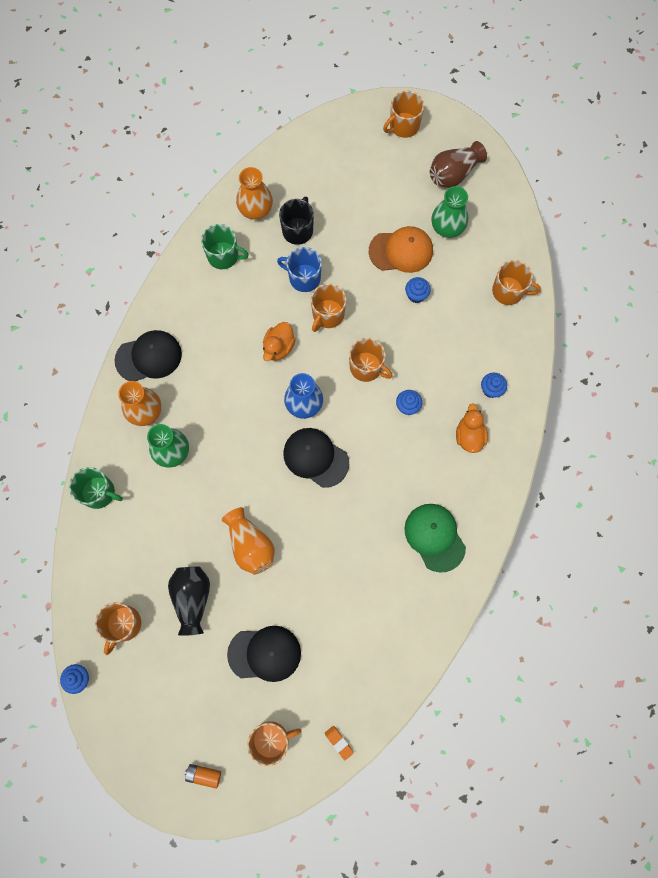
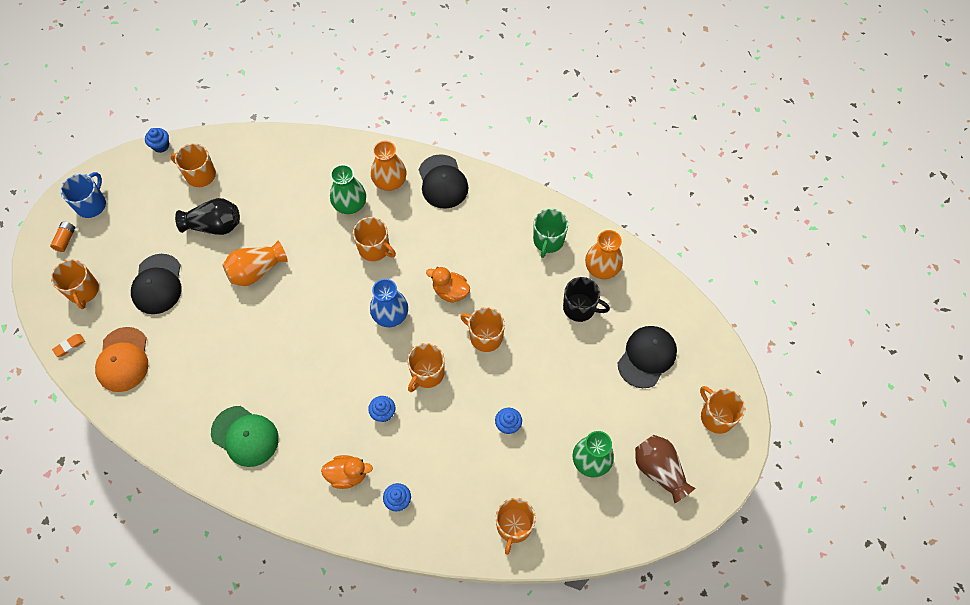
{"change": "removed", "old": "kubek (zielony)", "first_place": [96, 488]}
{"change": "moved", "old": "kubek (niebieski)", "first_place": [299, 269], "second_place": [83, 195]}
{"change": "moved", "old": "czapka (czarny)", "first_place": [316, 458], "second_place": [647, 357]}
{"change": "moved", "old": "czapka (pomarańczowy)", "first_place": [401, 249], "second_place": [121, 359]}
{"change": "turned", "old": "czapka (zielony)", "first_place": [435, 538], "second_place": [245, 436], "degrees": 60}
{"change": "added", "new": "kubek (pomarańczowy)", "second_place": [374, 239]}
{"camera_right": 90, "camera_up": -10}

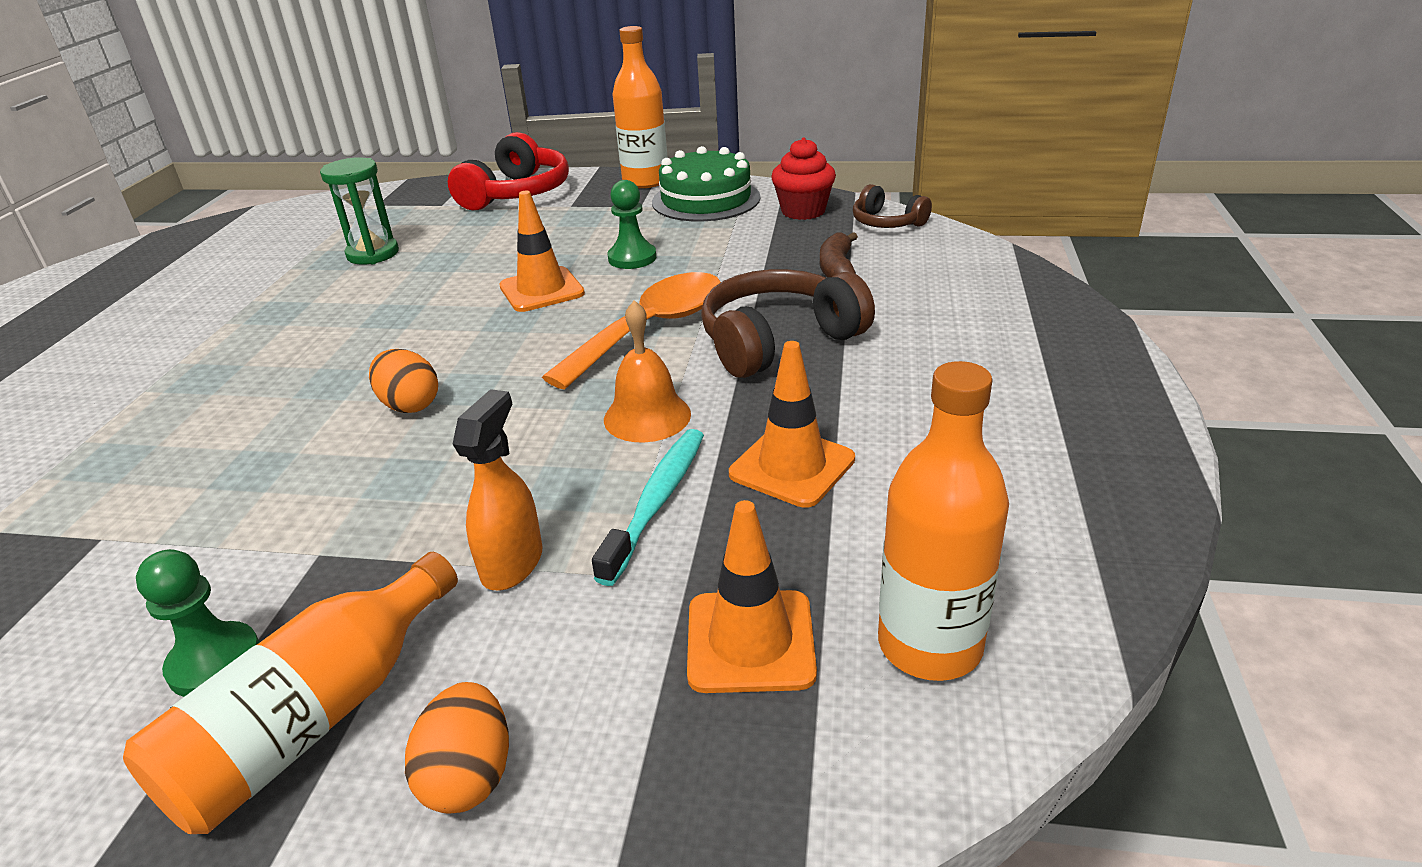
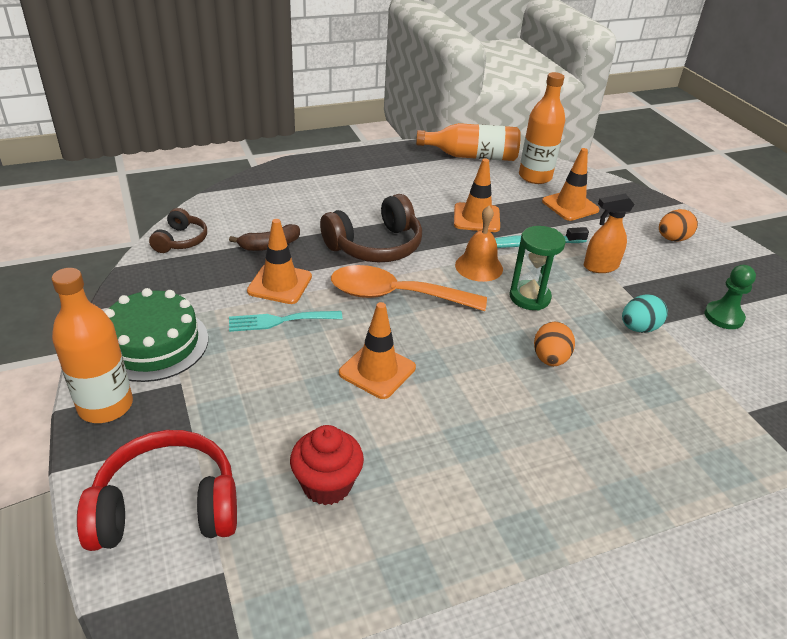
{"change": "moved", "old": "butelka (pomarańczowy)", "first_place": [290, 693], "second_place": [468, 142]}
{"change": "moved", "old": "klepsydra (zielony)", "first_place": [359, 211], "second_place": [537, 268]}
{"change": "removed", "old": "pionek (zielony)", "first_place": [632, 224]}
{"change": "turned", "old": "słuchawki (brązowy)", "first_place": [788, 323], "second_place": [371, 228], "degrees": -60}
{"change": "moved", "old": "muffinka (czerwony)", "first_place": [803, 178], "second_place": [327, 465]}
{"change": "added", "new": "widelec (turkusowy)", "second_place": [286, 321]}
{"change": "added", "new": "pachołek (pomarańczowy)", "second_place": [279, 261]}
{"change": "added", "new": "jajko (turkusowy)", "second_place": [645, 313]}
{"camera_right": -125, "camera_up": 5}

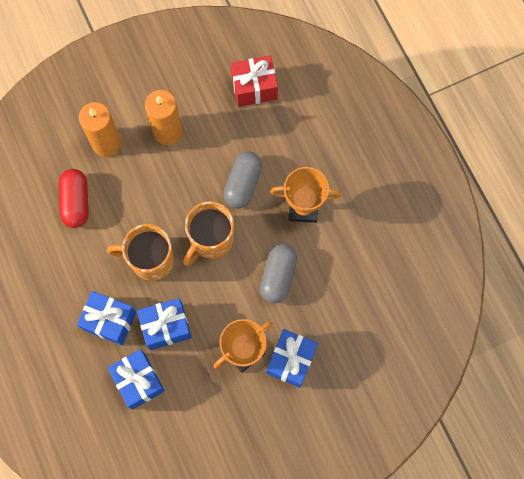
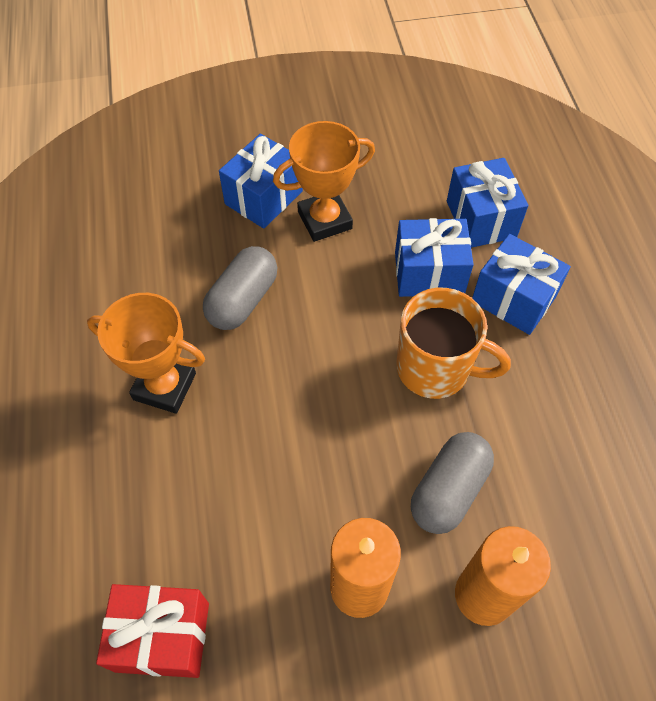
{"change": "removed", "old": "kapsułka (czerwony)", "first_place": [74, 198]}
{"change": "removed", "old": "kubek (pomarańczowy)", "first_place": [208, 233]}
{"change": "moved", "old": "kapsułka (szary)", "first_place": [242, 180], "second_place": [452, 483]}
{"camera_right": -165, "camera_up": -15}

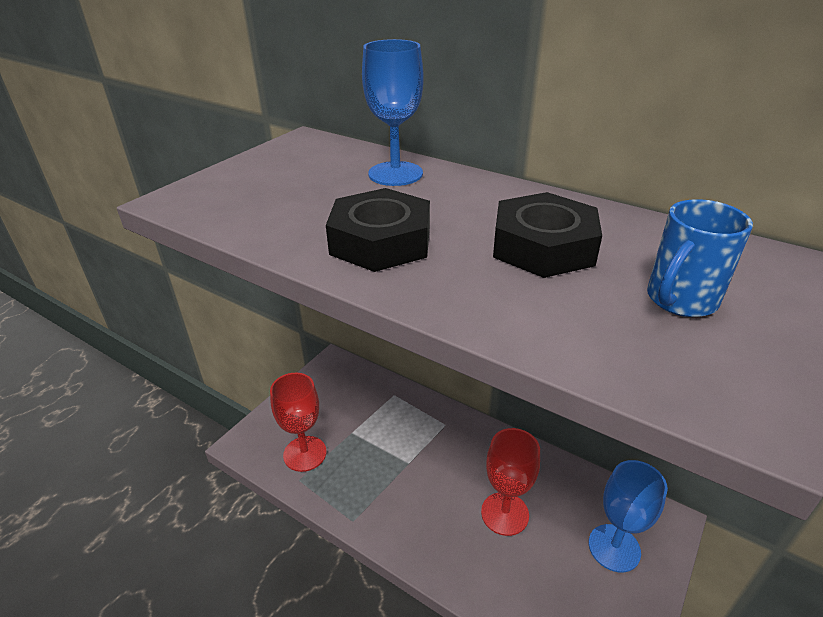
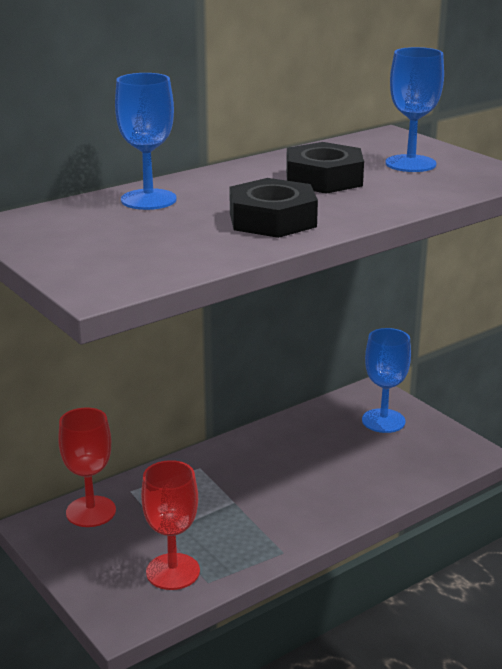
{"change": "moved", "old": "kielich (czerwony)", "first_place": [510, 482], "second_place": [87, 467]}
{"change": "replaced", "old": "kubek (niebieski)", "new": "kielich (niebieski)", "first_place": [700, 258], "second_place": [414, 109]}
{"camera_right": -70, "camera_up": -10}

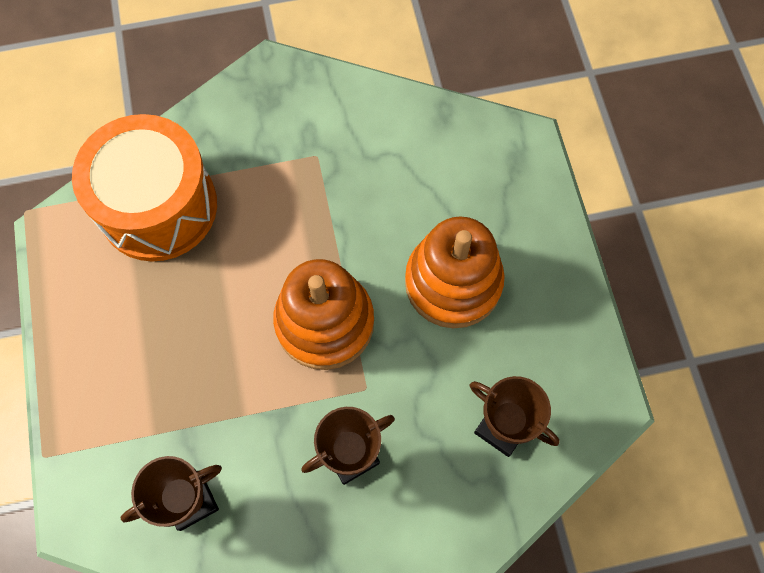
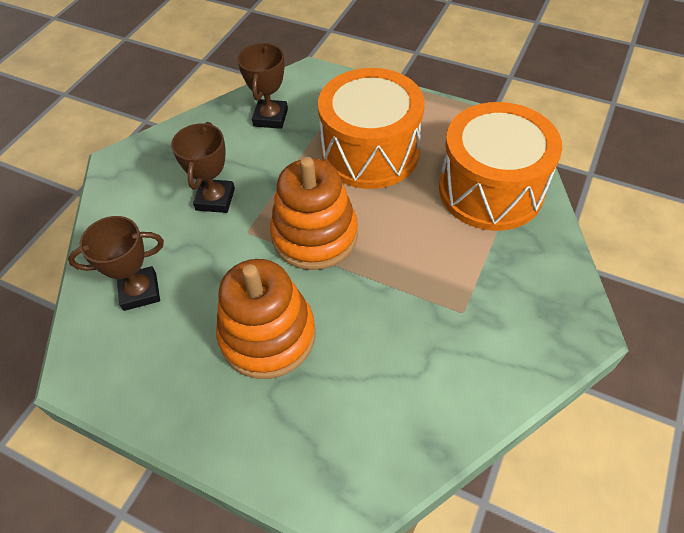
{"change": "added", "new": "bęben (pomarańczowy)", "second_place": [371, 128]}
{"camera_right": 130, "camera_up": -15}

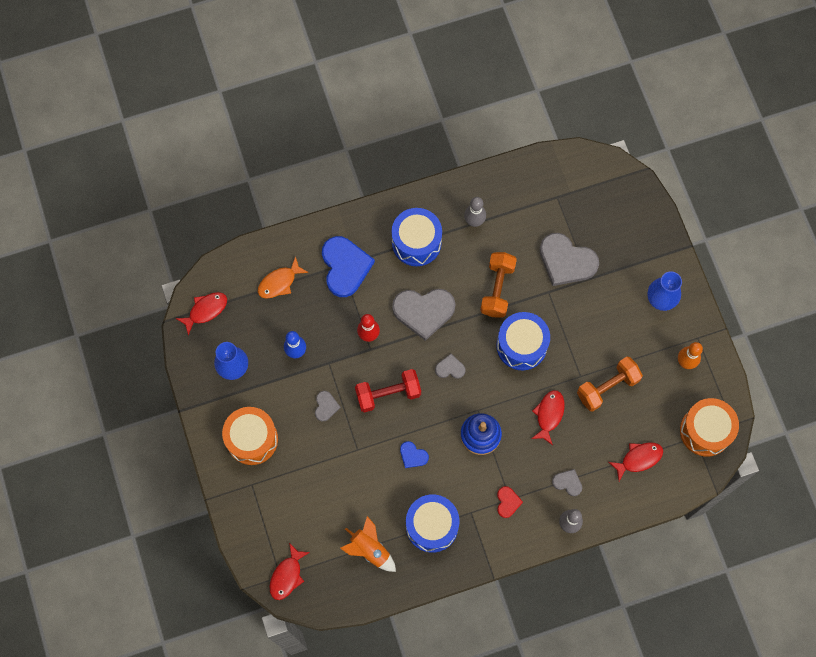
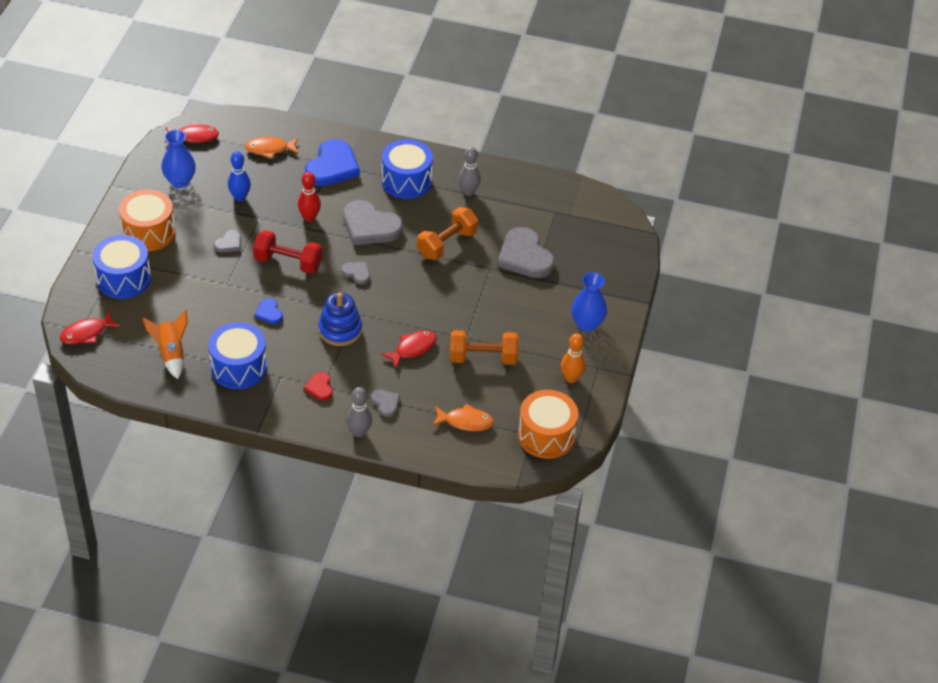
{"change": "moved", "old": "bęben (niebieski)", "first_place": [523, 341], "second_place": [121, 267]}
{"change": "turned", "old": "serce (czerwony)", "first_place": [510, 502], "second_place": [318, 386], "degrees": 135}
{"change": "recoloured", "old": "ryba (czerwony)", "new": "ryba (pomarańczowy)", "first_place": [636, 461], "second_place": [463, 418]}
{"camera_right": 30, "camera_up": -25}

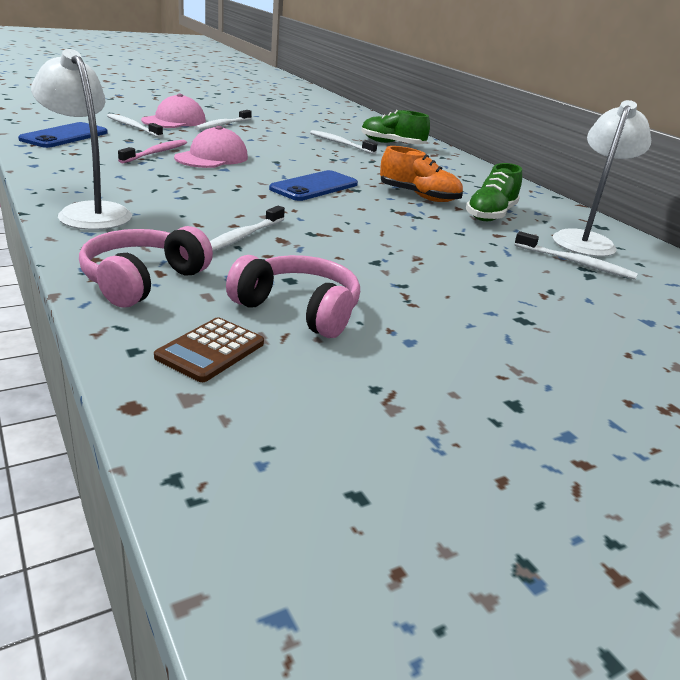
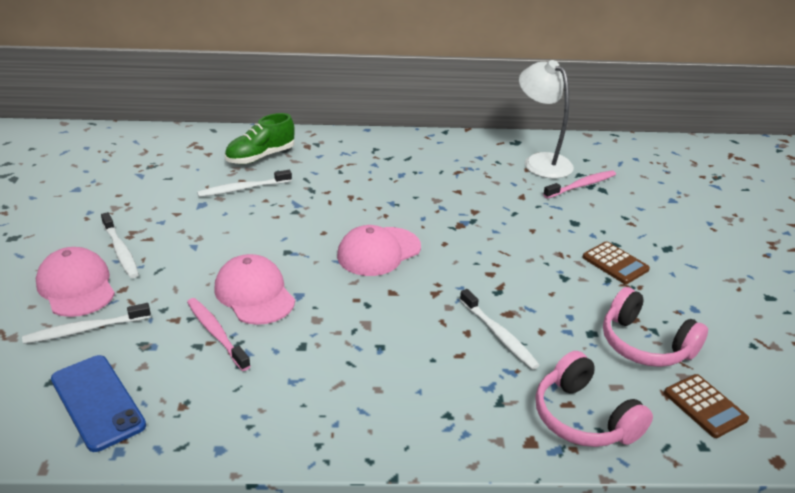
{"change": "removed", "old": "lampka (biały)", "first_place": [81, 139]}
{"change": "turned", "old": "słuchawki (różowy)", "first_place": [293, 296], "second_place": [655, 327], "degrees": -105}
{"change": "replaced", "old": "telefon (niebieski)", "new": "czapka (różowy)", "first_place": [313, 185], "second_place": [379, 250]}
{"change": "removed", "old": "but (pomarańczowy)", "first_place": [421, 174]}
{"change": "removed", "old": "but (zielony)", "first_place": [494, 192]}
{"change": "recoloured", "old": "szczoteczka do zębów (biały)", "new": "szczoteczka do zębów (różowy)", "first_place": [576, 255], "second_place": [579, 184]}
{"change": "added", "new": "kalkulator (brązowy)", "second_place": [616, 262]}
{"camera_right": -60, "camera_up": 5}

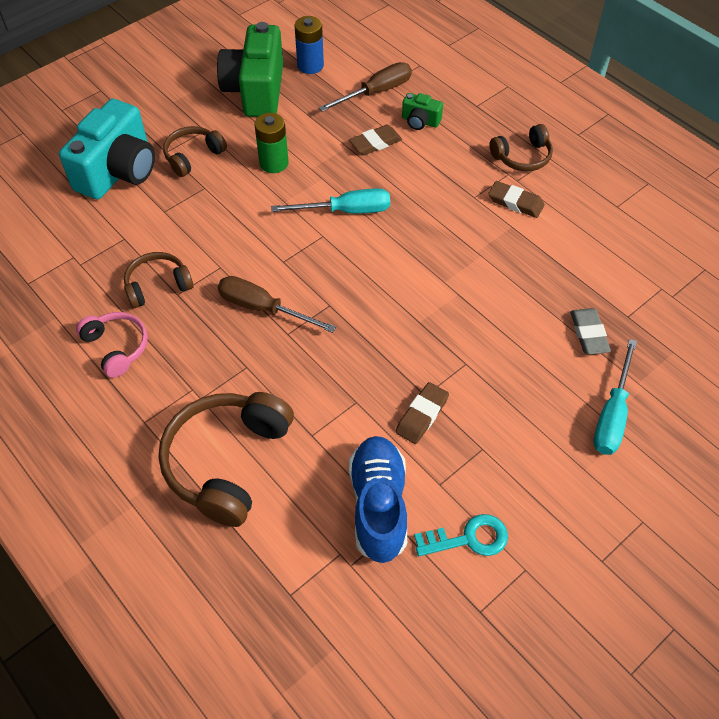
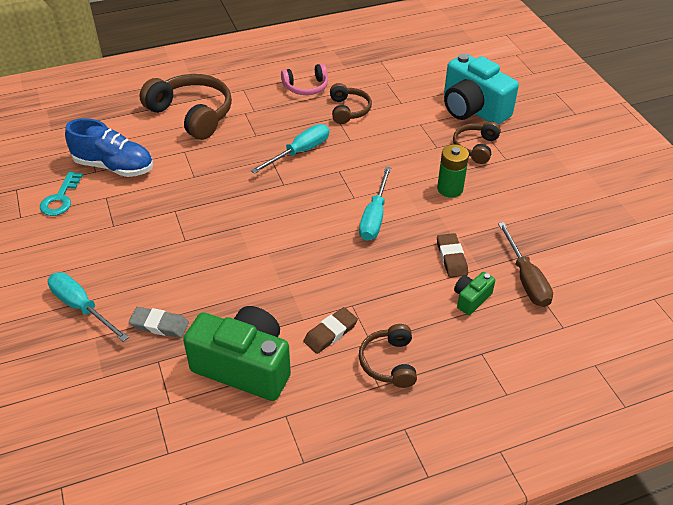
{"change": "turned", "old": "słuchawki (brązowy)", "first_place": [195, 151], "second_place": [477, 142], "degrees": -135}
{"change": "moved", "old": "aparat fotograficzny (zielony)", "first_place": [250, 69], "second_place": [237, 353]}
{"change": "recoloured", "old": "śrubokręt (brązowy)", "new": "śrubokręt (turkusowy)", "first_place": [277, 304], "second_place": [290, 149]}
{"change": "removed", "old": "bateria (niebieski)", "first_place": [309, 45]}
{"change": "removed", "old": "gumka do mazania (brązowy)", "first_place": [422, 413]}
{"camera_right": 110, "camera_up": -10}

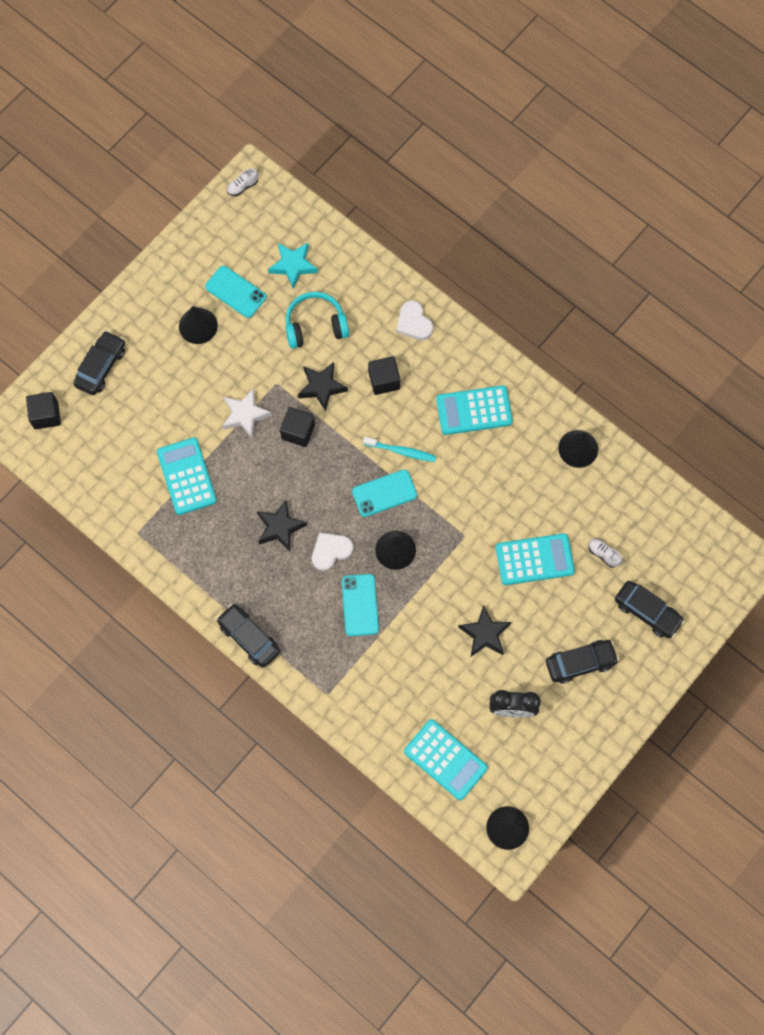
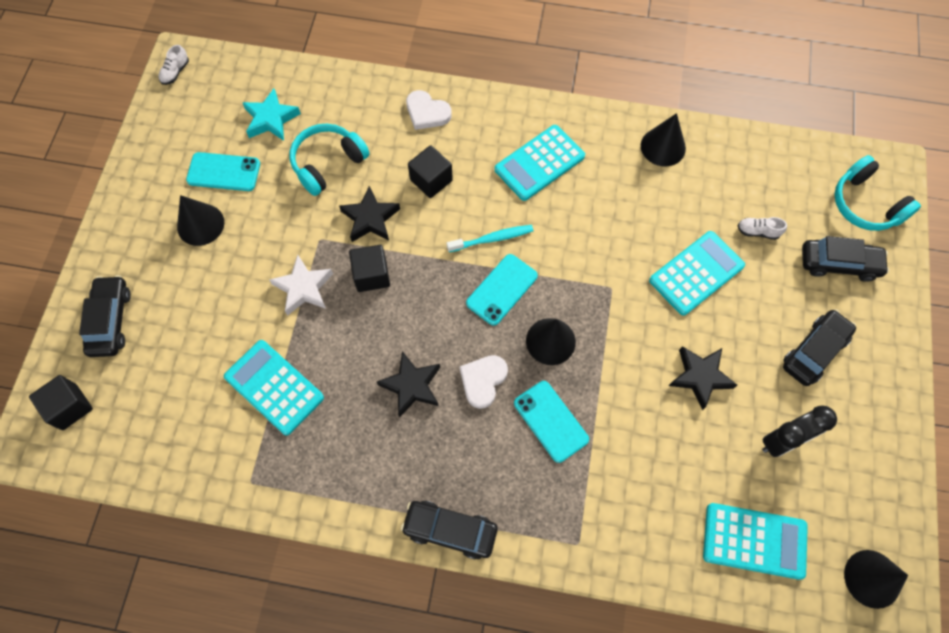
{"change": "added", "new": "słuchawki (turkusowy)", "second_place": [877, 193]}
{"camera_right": -30, "camera_up": -5}

